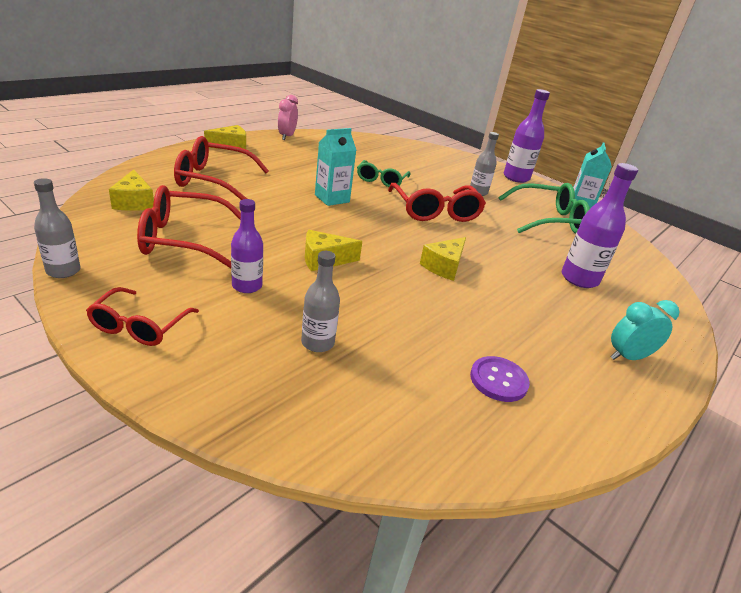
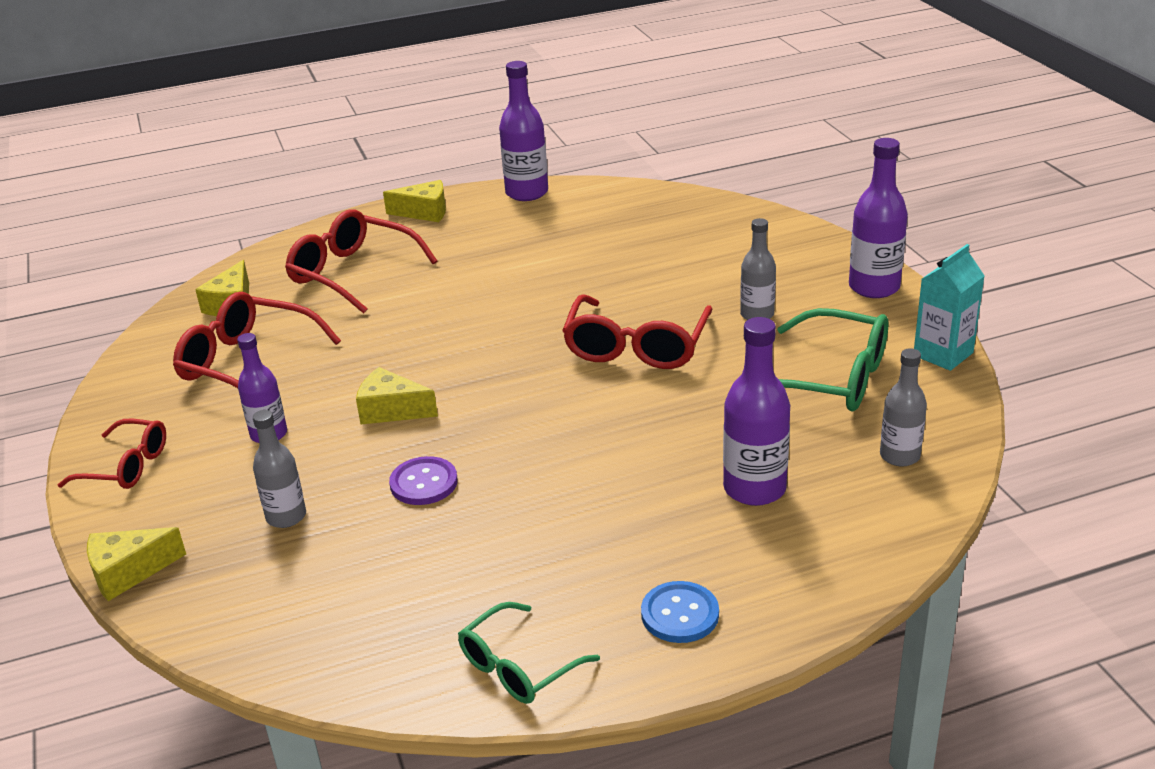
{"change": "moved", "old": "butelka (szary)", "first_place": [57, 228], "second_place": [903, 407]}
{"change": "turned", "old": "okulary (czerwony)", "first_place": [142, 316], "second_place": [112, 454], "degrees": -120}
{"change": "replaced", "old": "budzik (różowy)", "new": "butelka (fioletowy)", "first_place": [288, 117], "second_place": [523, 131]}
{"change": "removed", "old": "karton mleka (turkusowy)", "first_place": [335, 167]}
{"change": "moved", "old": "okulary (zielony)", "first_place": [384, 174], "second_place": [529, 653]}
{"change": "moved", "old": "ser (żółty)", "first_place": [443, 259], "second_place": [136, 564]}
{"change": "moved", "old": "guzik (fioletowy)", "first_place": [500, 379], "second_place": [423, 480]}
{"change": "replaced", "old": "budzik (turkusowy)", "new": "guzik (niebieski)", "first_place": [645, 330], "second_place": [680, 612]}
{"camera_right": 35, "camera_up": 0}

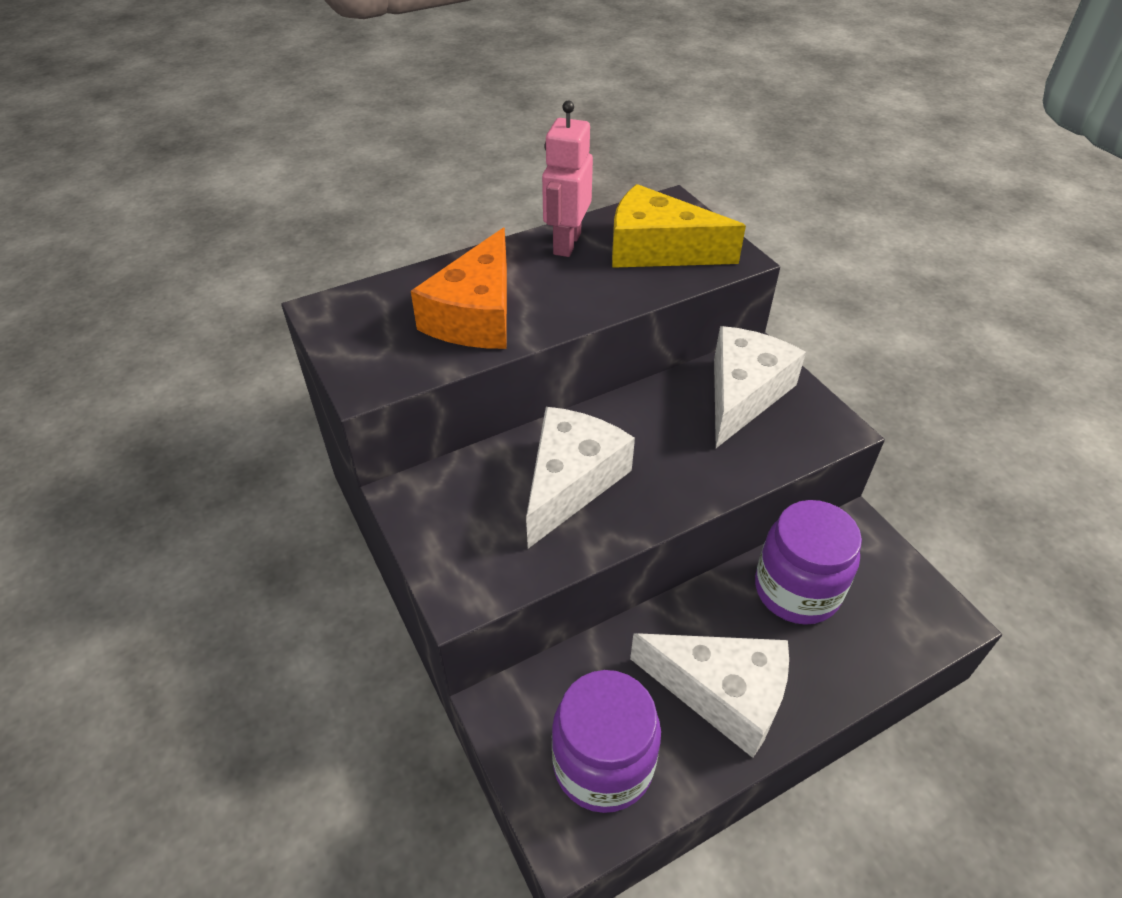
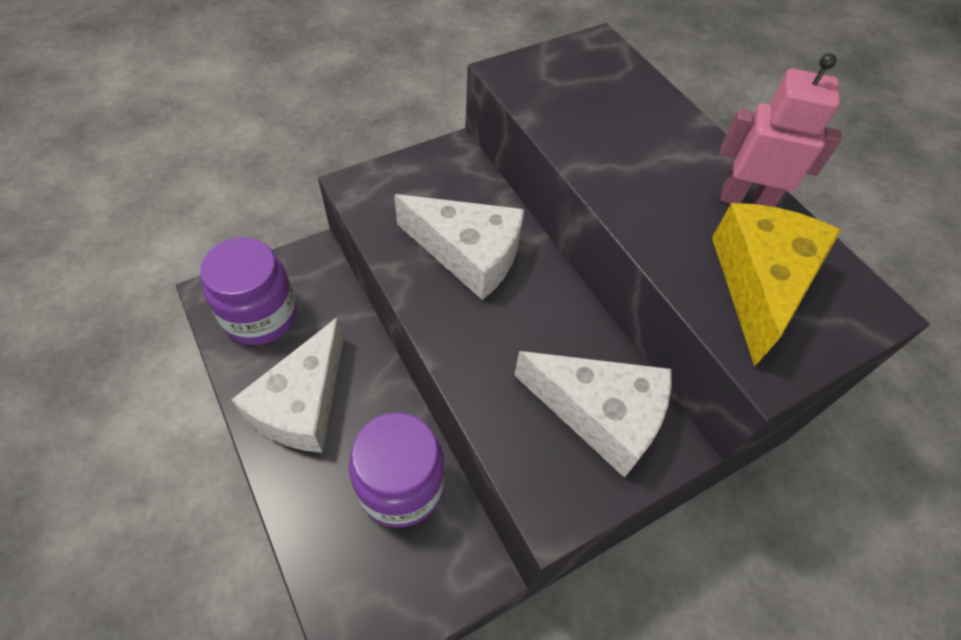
{"change": "removed", "old": "ser (pomarańczowy)", "first_place": [459, 288]}
{"camera_right": 85, "camera_up": 10}

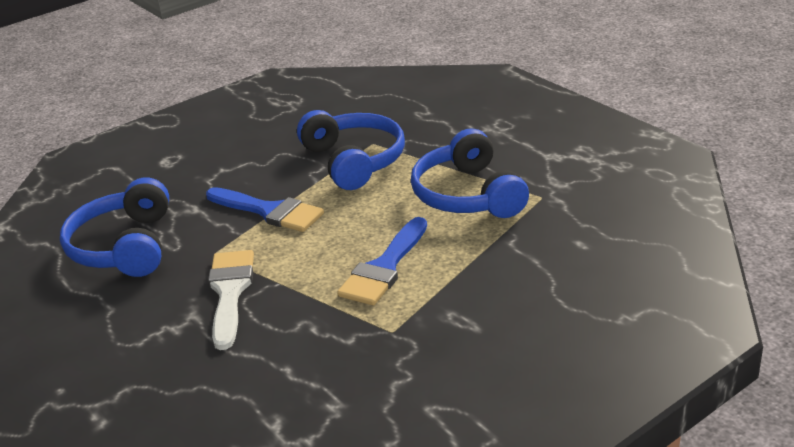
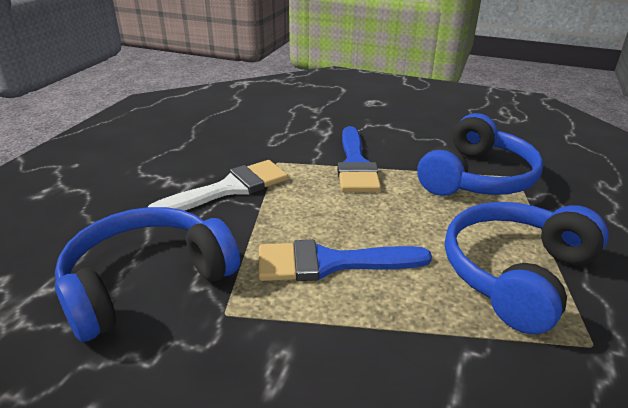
{"change": "moved", "old": "słuchawki (niebieski)", "first_place": [114, 227], "second_place": [147, 274]}
{"camera_right": 55, "camera_up": 0}

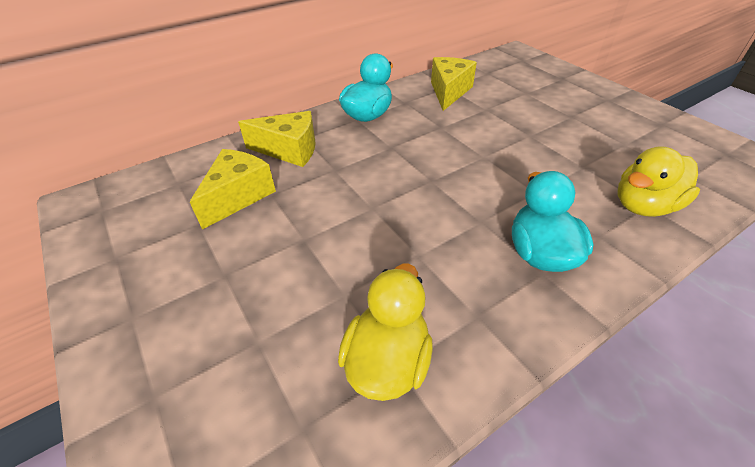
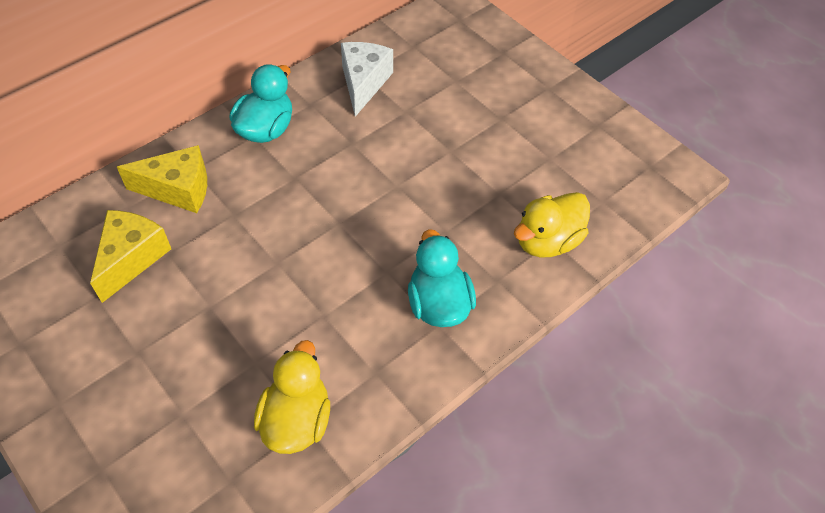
{"change": "recoloured", "old": "ser (żółty)", "new": "ser (biały)", "first_place": [454, 84], "second_place": [367, 79]}
{"camera_right": -10, "camera_up": 10}

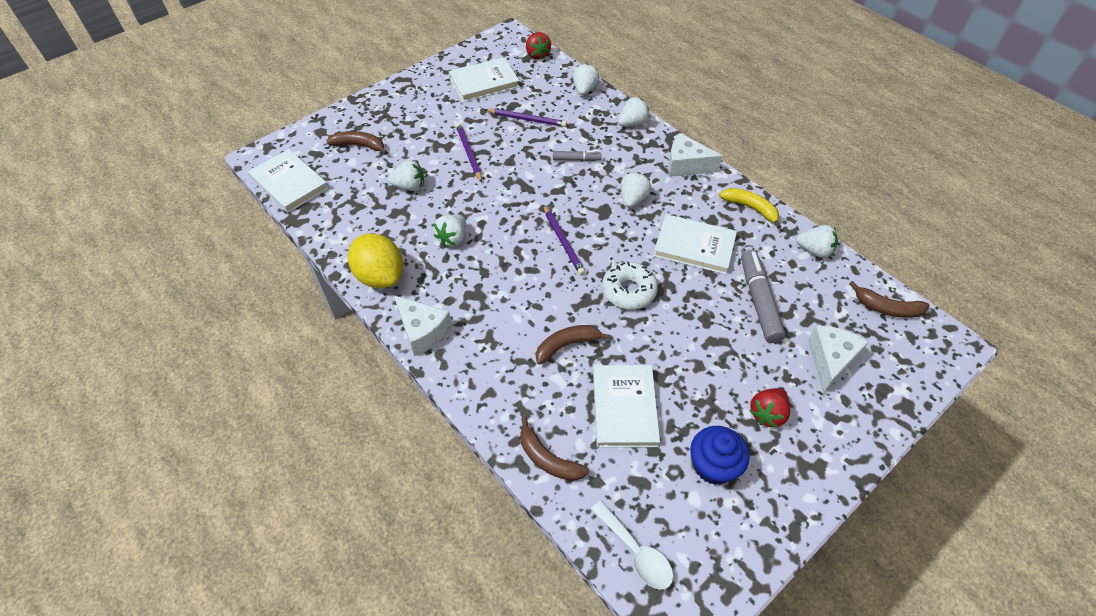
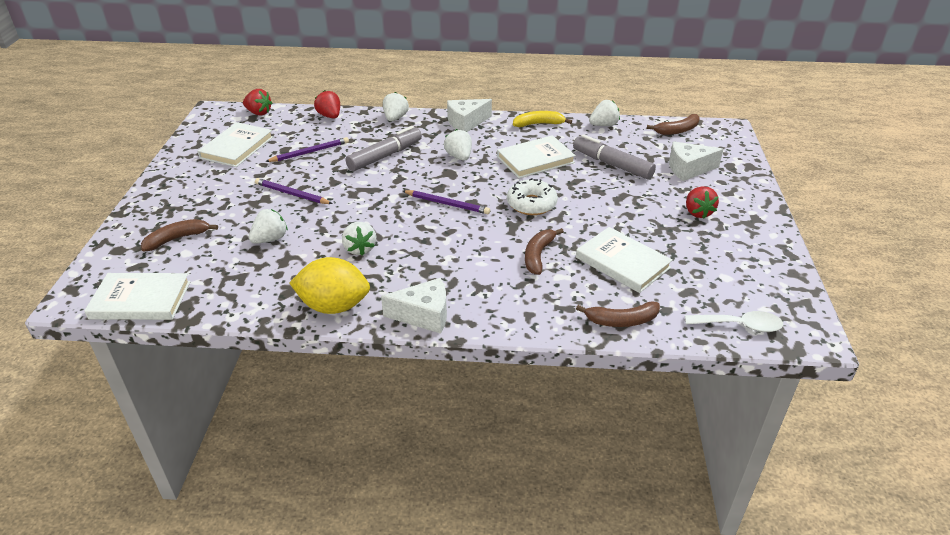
{"change": "resized", "old": "flamaster (szary)", "first_place": [577, 156], "second_place": [384, 148], "factor": 1.85}
{"change": "recoloured", "old": "truskawka (biały)", "new": "truskawka (czerwony)", "first_place": [586, 79], "second_place": [327, 104]}
{"change": "removed", "old": "muffinka (niebieski)", "first_place": [720, 455]}
{"change": "turned", "old": "ser (biały)", "first_place": [838, 358], "second_place": [696, 161], "degrees": -75}
{"camera_right": -45, "camera_up": -15}

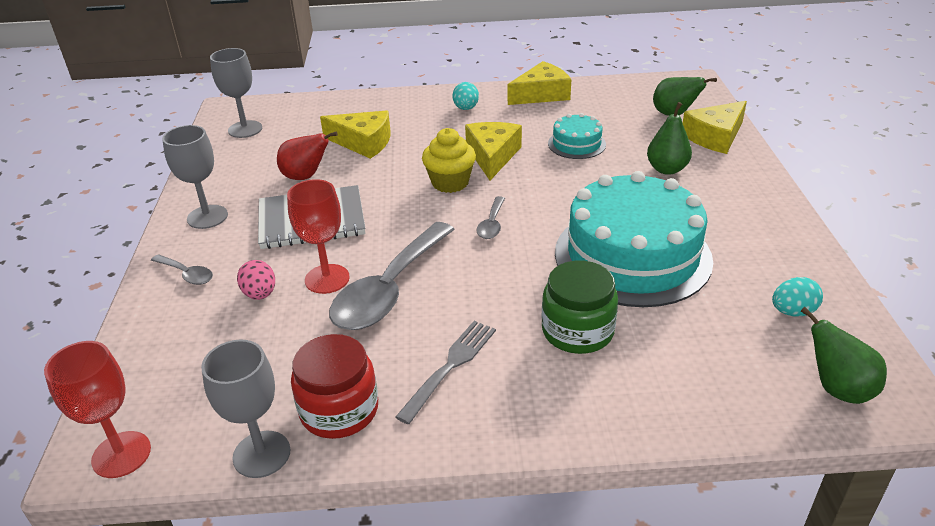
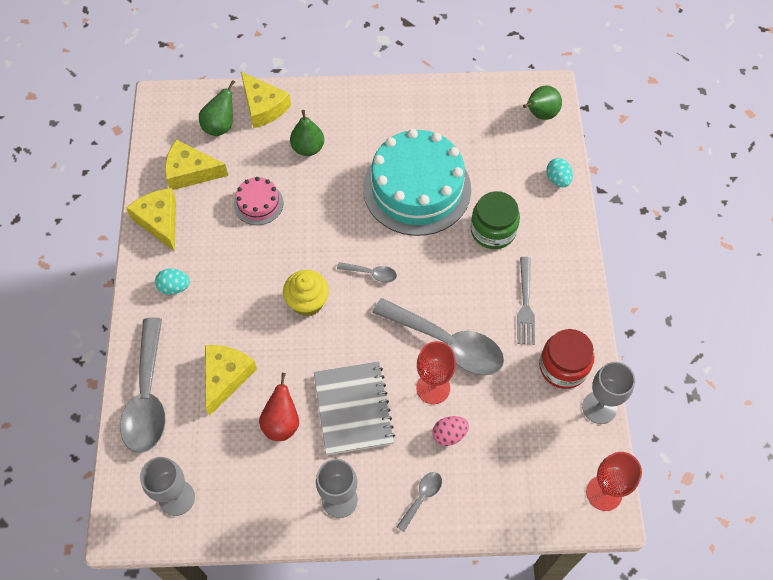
{"change": "turned", "old": "widelec (szary)", "first_place": [445, 373], "second_place": [526, 301], "degrees": -120}
{"change": "moved", "old": "ser (żółty)", "first_place": [493, 151], "second_place": [196, 165]}
{"change": "recoloured", "old": "tort (turkusowy)", "new": "tort (różowy)", "first_place": [577, 136], "second_place": [258, 201]}
{"change": "moved", "old": "jajko (turkusowy)", "first_place": [797, 296], "second_place": [559, 172]}
{"change": "added", "new": "łyżka (szary)", "second_place": [143, 385]}
{"camera_right": -90, "camera_up": 25}

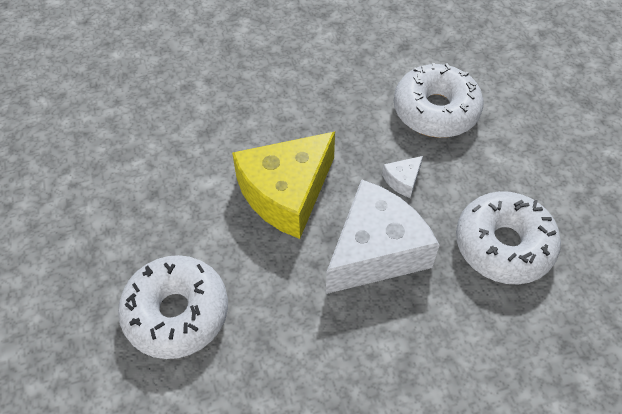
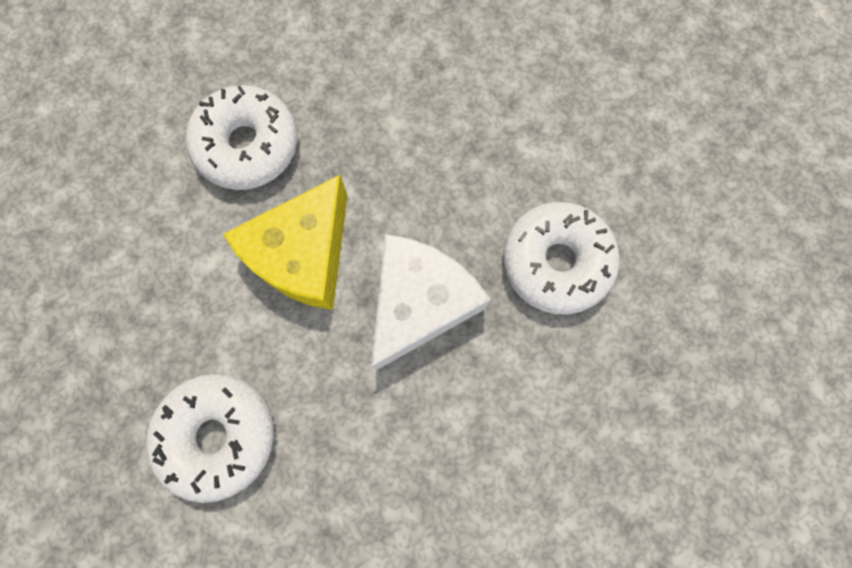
{"change": "removed", "old": "ser (biały)", "first_place": [402, 177]}
{"change": "moved", "old": "donut (biały)", "first_place": [439, 100], "second_place": [241, 137]}
{"camera_right": -15, "camera_up": 20}

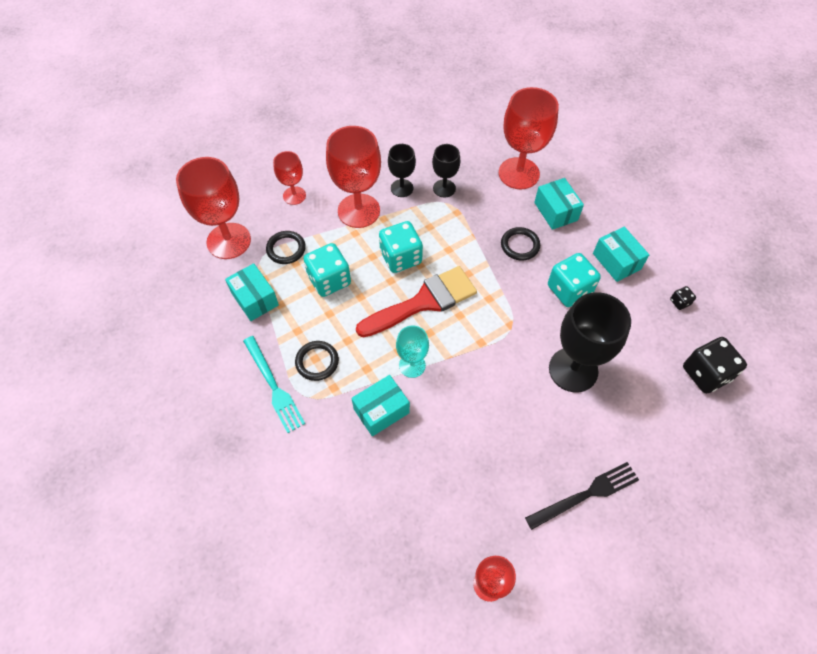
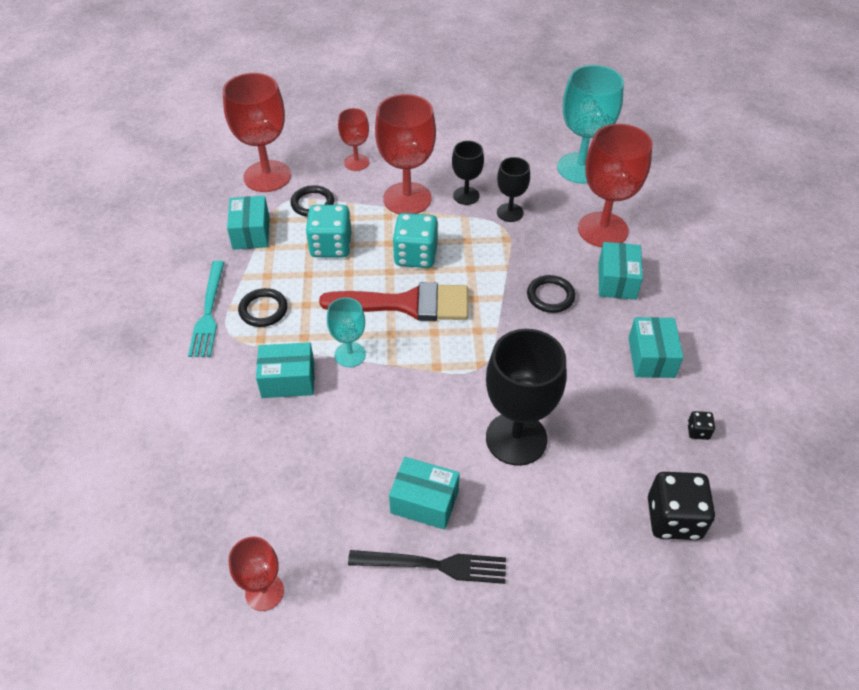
{"change": "removed", "old": "kostka do gry (turkusowy)", "first_place": [574, 280]}
{"change": "added", "new": "pudełko (turkusowy)", "second_place": [424, 493]}
{"change": "added", "new": "kielich (turkusowy)", "second_place": [590, 124]}
{"camera_right": 30, "camera_up": -10}

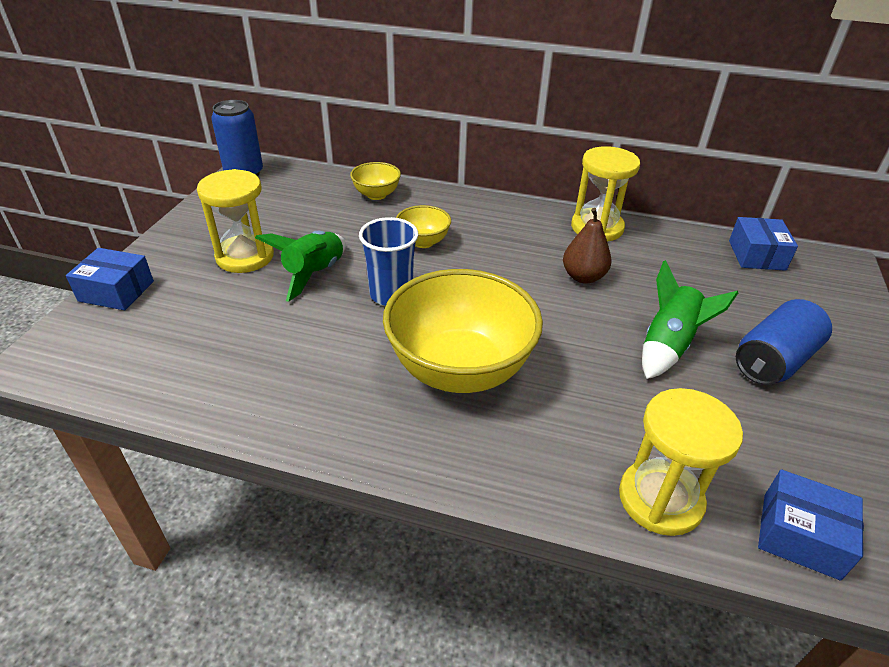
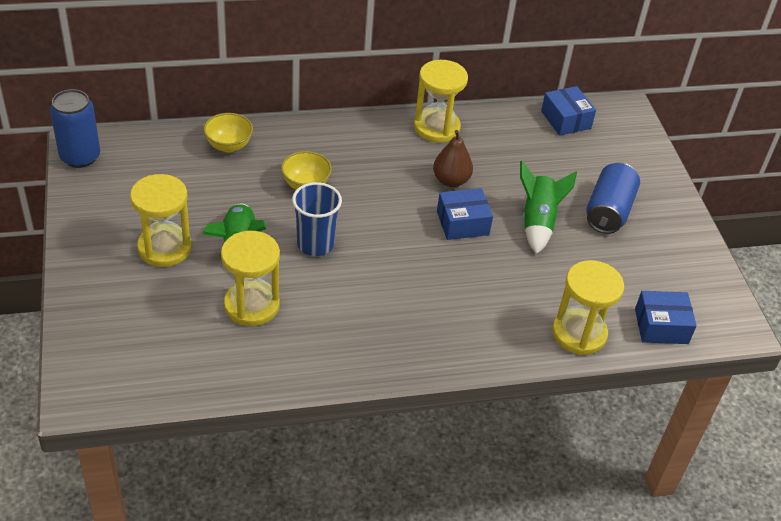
{"change": "moved", "old": "pudełko (niebieski)", "first_place": [110, 279], "second_place": [465, 214]}
{"change": "removed", "old": "miska (żółty)", "first_place": [463, 331]}
{"change": "added", "new": "klepsydra (żółty)", "second_place": [250, 278]}
{"camera_right": -30, "camera_up": 5}

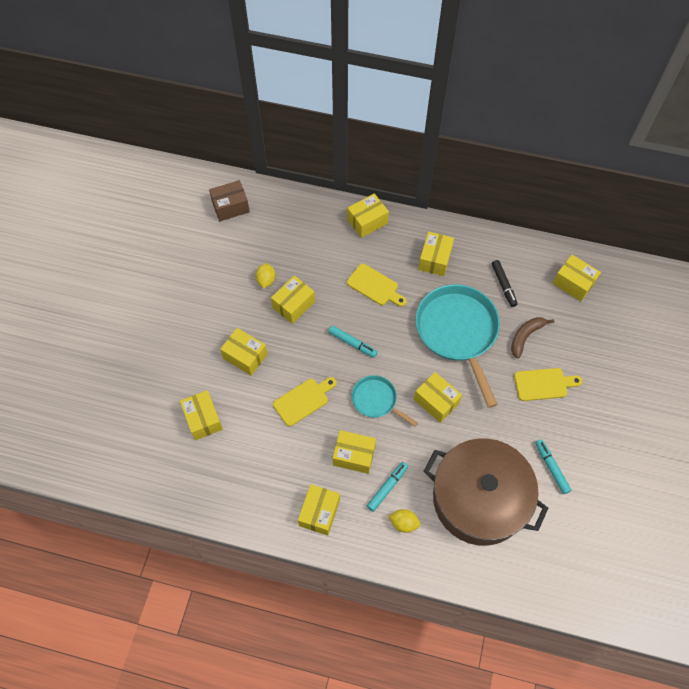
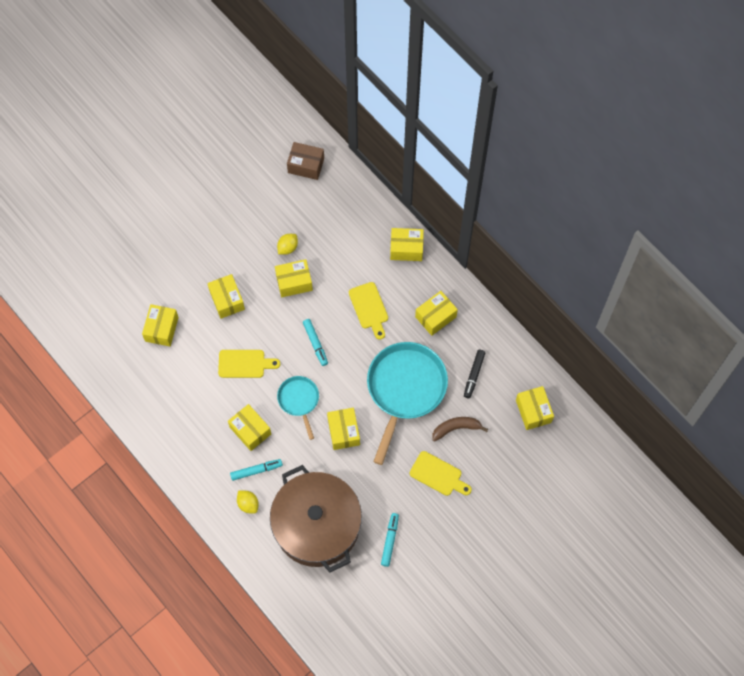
{"change": "removed", "old": "pudełko (żółty)", "first_place": [319, 510]}
{"camera_right": 35, "camera_up": 5}

